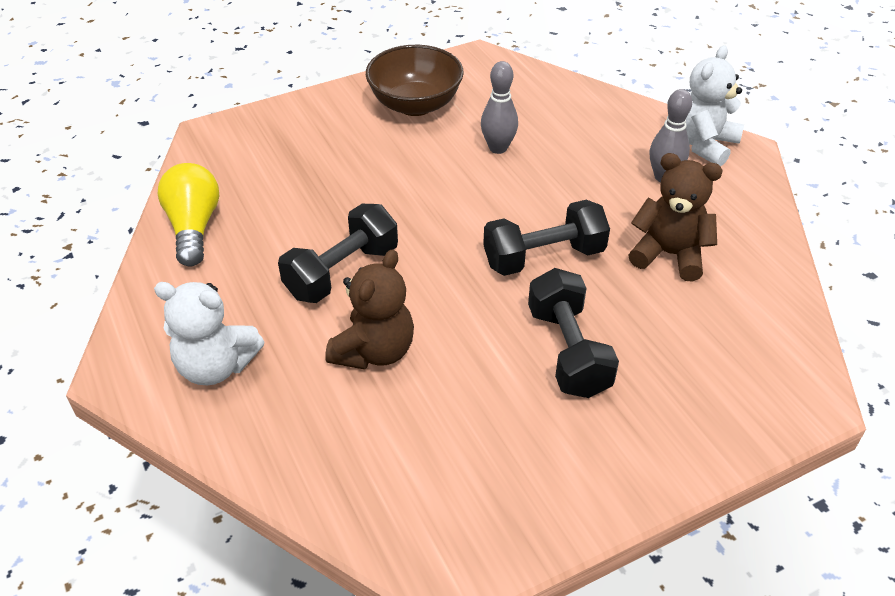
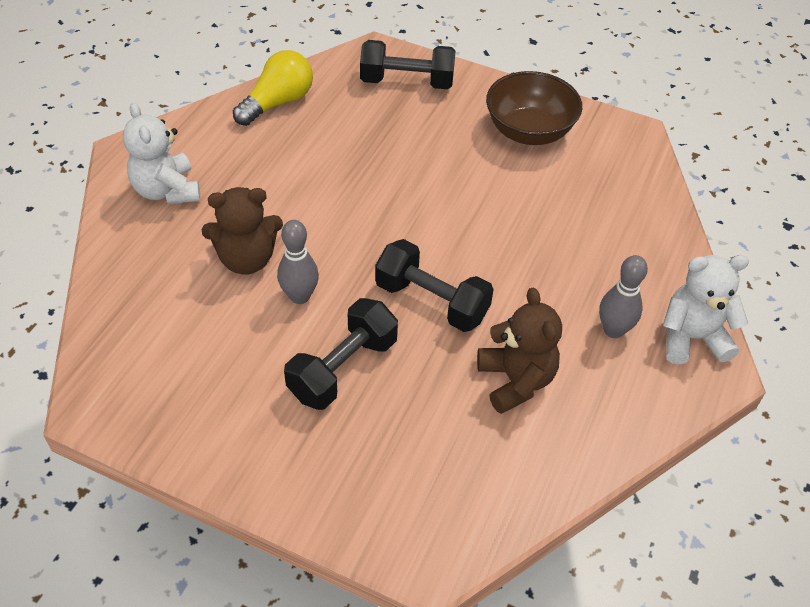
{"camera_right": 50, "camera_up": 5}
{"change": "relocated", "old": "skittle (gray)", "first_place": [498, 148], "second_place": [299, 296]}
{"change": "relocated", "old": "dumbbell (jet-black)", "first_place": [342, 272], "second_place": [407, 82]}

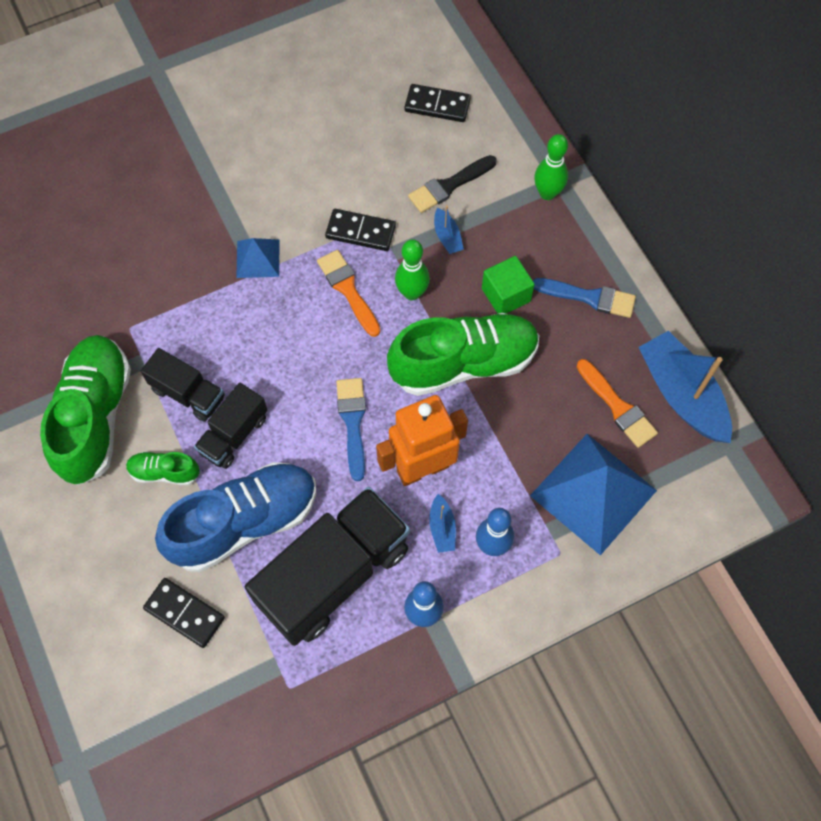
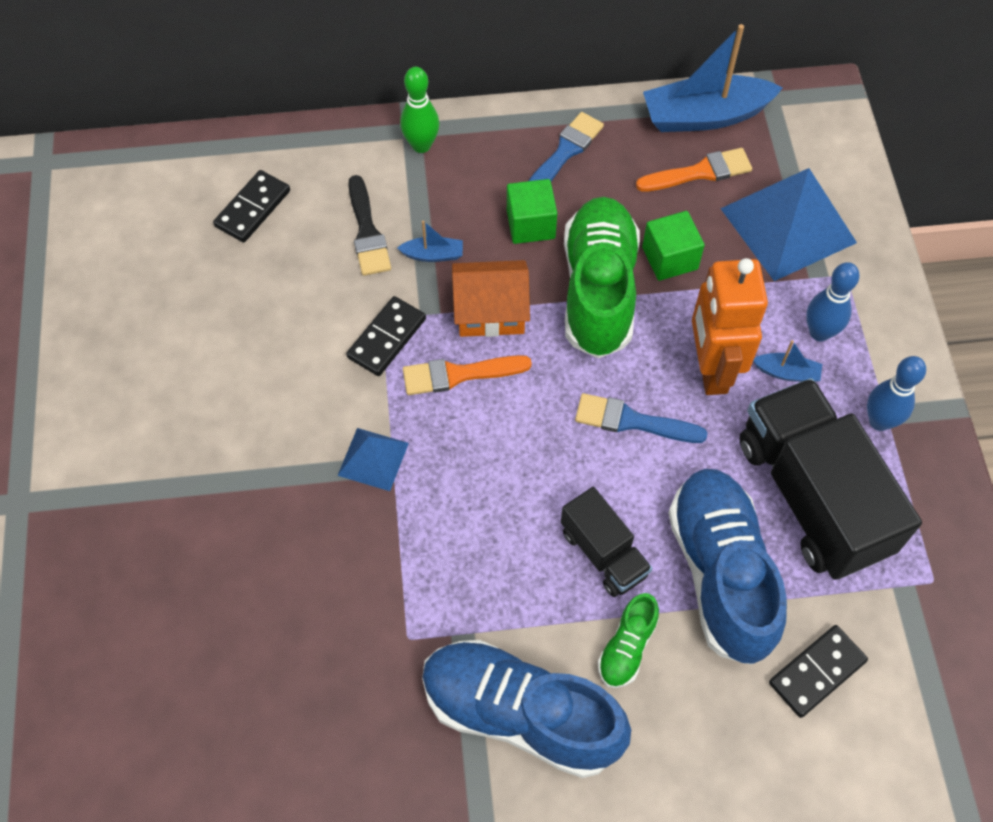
{"camera_right": -70, "camera_up": -5}
{"change": "exchanged", "old": "skittle (emerald)", "new": "house (orange-coloured)", "first_place": [412, 293], "second_place": [490, 311]}
{"change": "colour", "old": "sneaker (emerald)", "new": "sneaker (cobalt)", "first_place": [95, 417], "second_place": [521, 714]}
{"change": "missing", "old": "truck (jet-black)", "first_place": [188, 393]}
{"change": "appeared", "new": "block (emerald)", "second_place": [669, 258]}

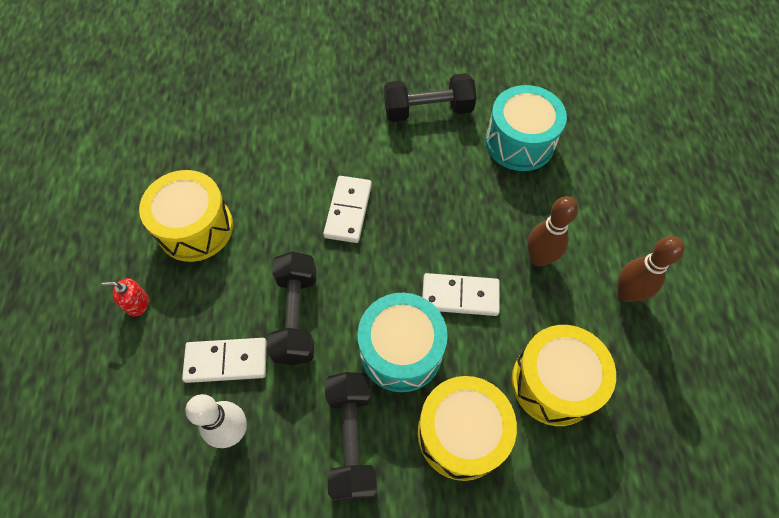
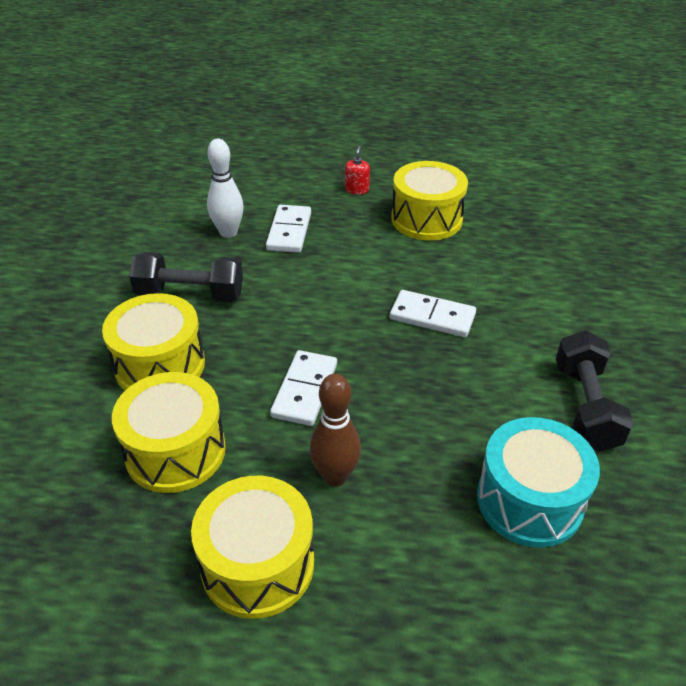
{"camera_right": 100, "camera_up": -20}
{"change": "exchanged", "old": "skittle (russet)", "new": "toy drum (golden)", "first_place": [626, 293], "second_place": [257, 564]}
{"change": "missing", "old": "dumbbell (jet-black)", "first_place": [296, 316]}
{"change": "missing", "old": "toy drum (aqua)", "first_place": [401, 351]}

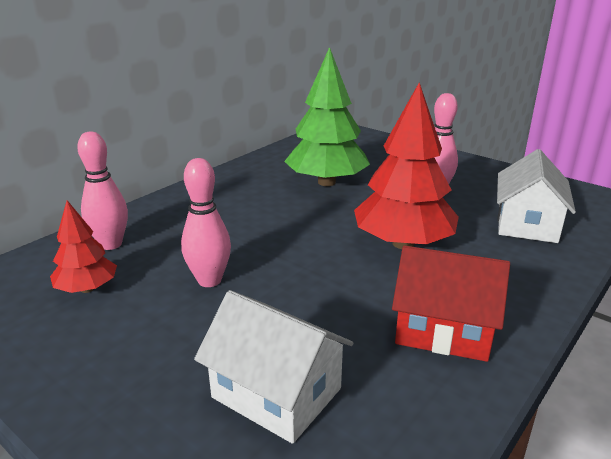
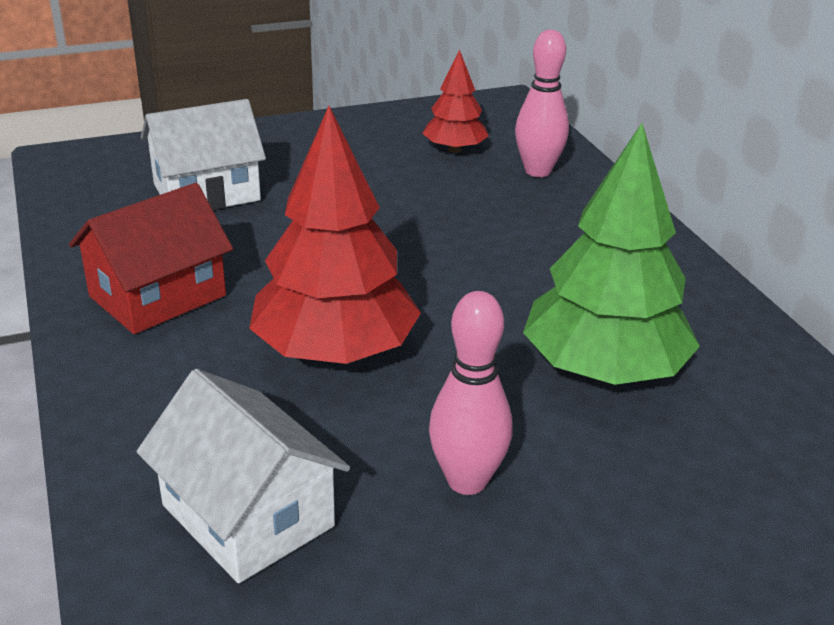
{"camera_right": 120, "camera_up": 5}
{"change": "missing", "old": "skittle (rose-pink)", "first_place": [209, 280]}

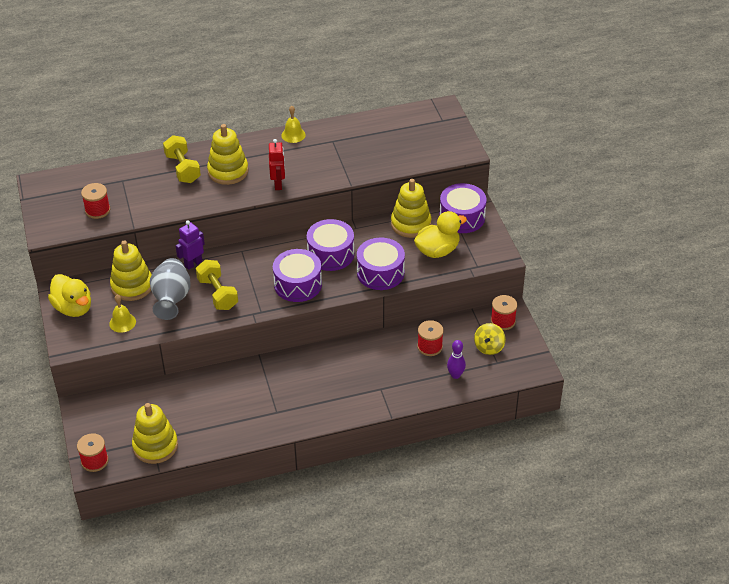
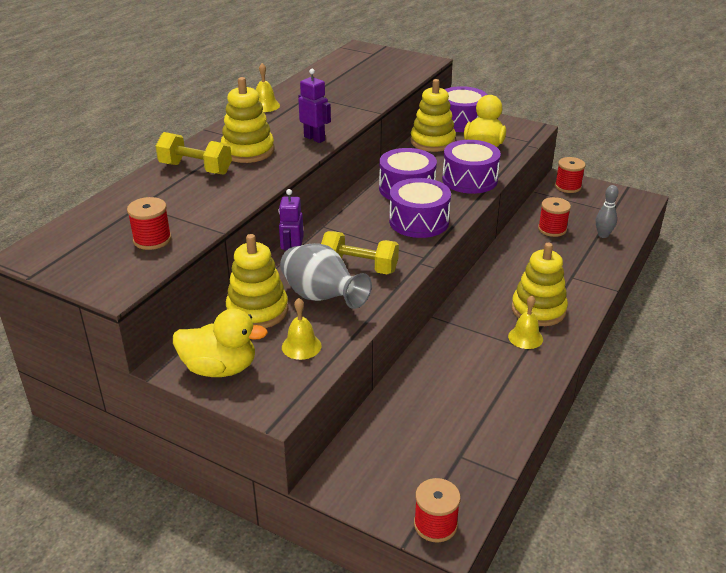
{"camera_right": -45, "camera_up": -10}
{"change": "colour", "old": "toy robot (red)", "new": "toy robot (violet)", "first_place": [278, 184], "second_place": [314, 138]}
{"change": "missing", "old": "whirligig (golden)", "first_place": [489, 347]}
{"change": "colour", "old": "skittle (violet)", "new": "skittle (gray)", "first_place": [455, 375], "second_place": [603, 235]}
{"change": "relocated", "old": "stacking rings (golden)", "first_place": [155, 446], "second_place": [538, 310]}
{"change": "appeared", "new": "bell (golden)", "second_place": [525, 337]}

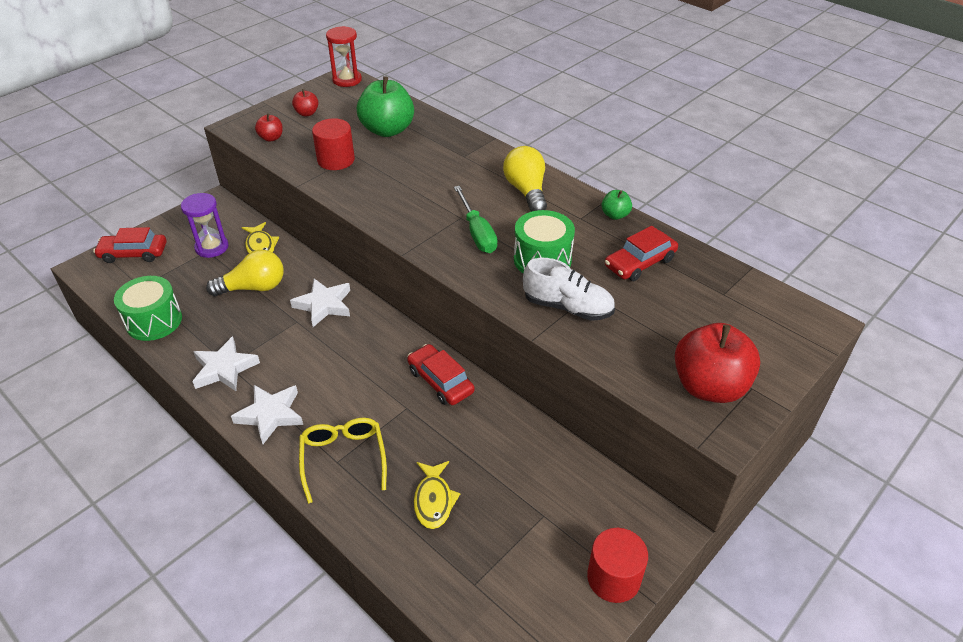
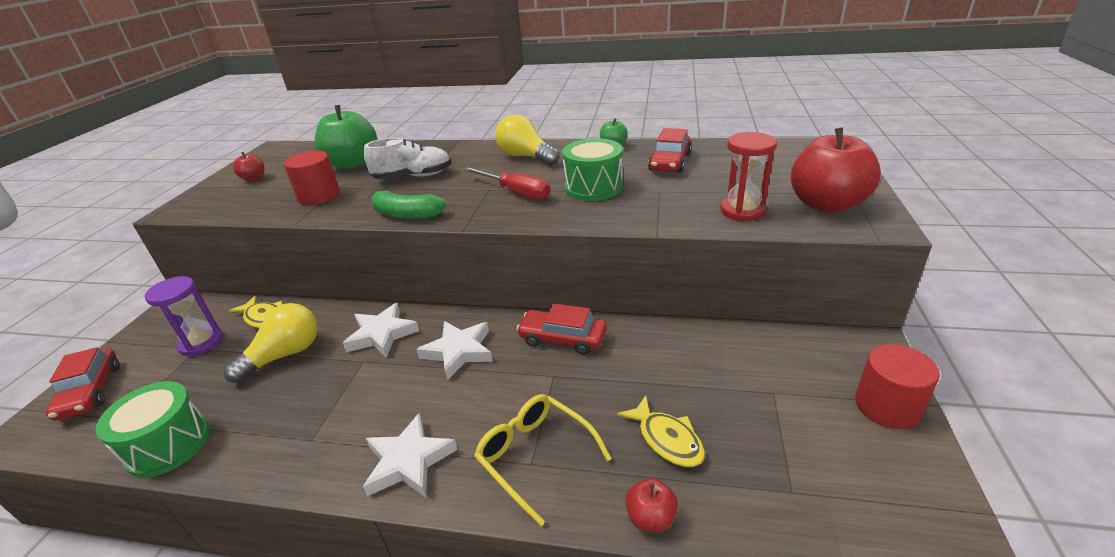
{"camera_right": -30, "camera_up": -10}
{"change": "relocated", "old": "sand timer (red)", "first_place": [347, 80], "second_place": [742, 211]}
{"change": "relocated", "old": "apple fruit (red)", "first_place": [271, 138], "second_place": [650, 518]}
{"change": "colour", "old": "screwdriver (emerald)", "new": "screwdriver (red)", "first_place": [477, 232], "second_place": [516, 192]}
{"change": "spun", "old": "toy car (red)", "first_place": [133, 253], "second_place": [90, 391], "degrees": -75}
{"change": "relocated", "old": "sneaker (pure white)", "first_place": [567, 307], "second_place": [413, 176]}
{"change": "relocated", "old": "star (pure white)", "first_place": [224, 368], "second_place": [459, 351]}
{"change": "appeared", "new": "banana (emerald)", "second_place": [406, 214]}

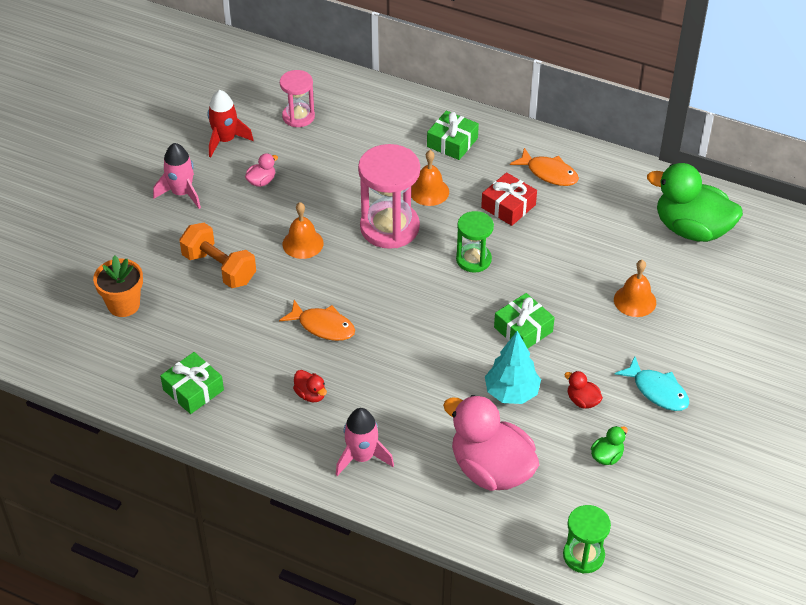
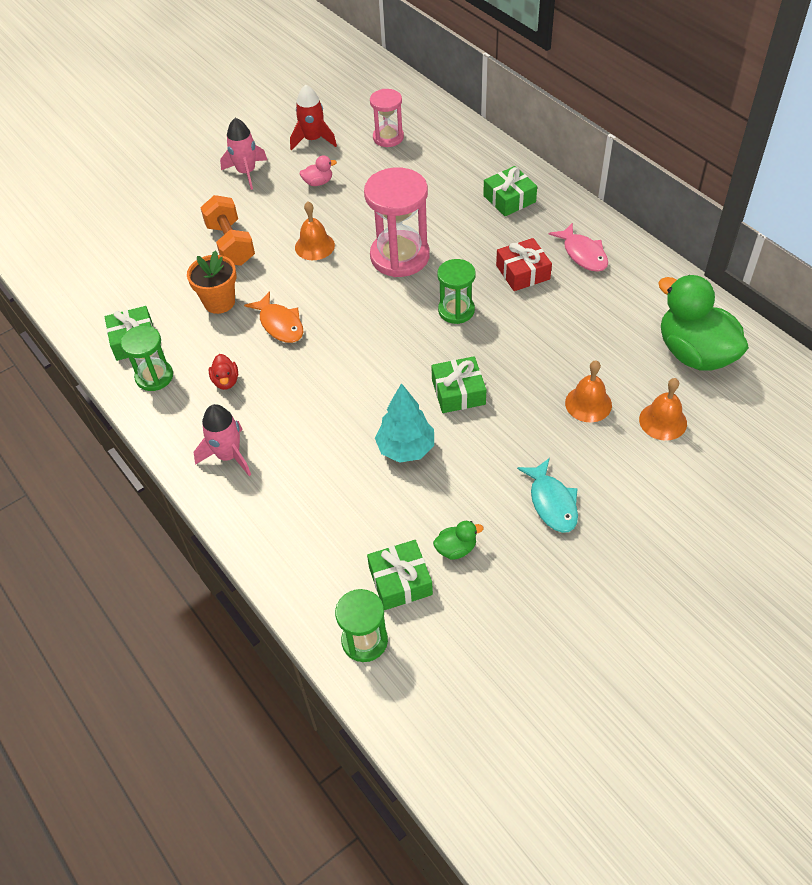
{"camera_right": 30, "camera_up": 5}
{"change": "colour", "old": "fish figure (orange-coloured)", "new": "fish figure (rose-pink)", "first_place": [549, 173], "second_place": [583, 254]}
{"change": "relocated", "old": "bell (orange-coloured)", "first_place": [429, 191], "second_place": [663, 421]}
{"change": "relocated", "old": "plant pot (orange-coloured)", "first_place": [124, 305], "second_place": [219, 302]}
{"change": "missing", "old": "toy duck (red)", "first_place": [582, 401]}
{"change": "missing", "old": "toy duck (rose-pink)", "first_place": [491, 469]}
{"change": "appeared", "new": "sand timer (emerald)", "second_place": [154, 376]}
{"change": "appeared", "new": "wrapped gift (emerald)", "second_place": [400, 581]}

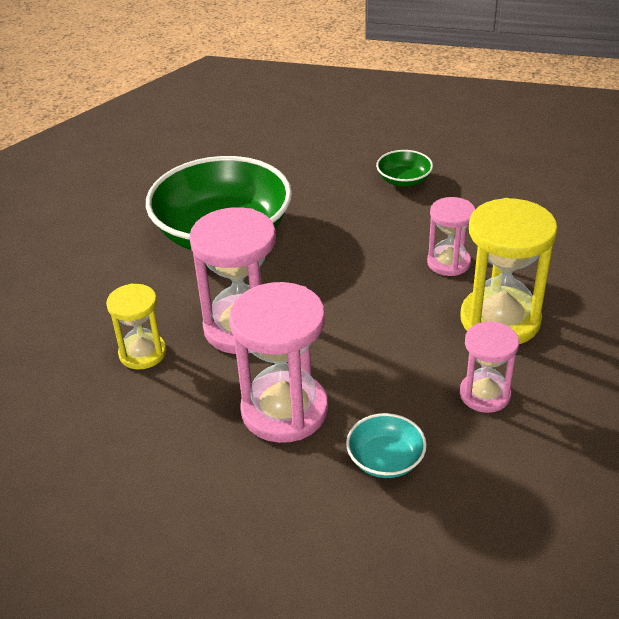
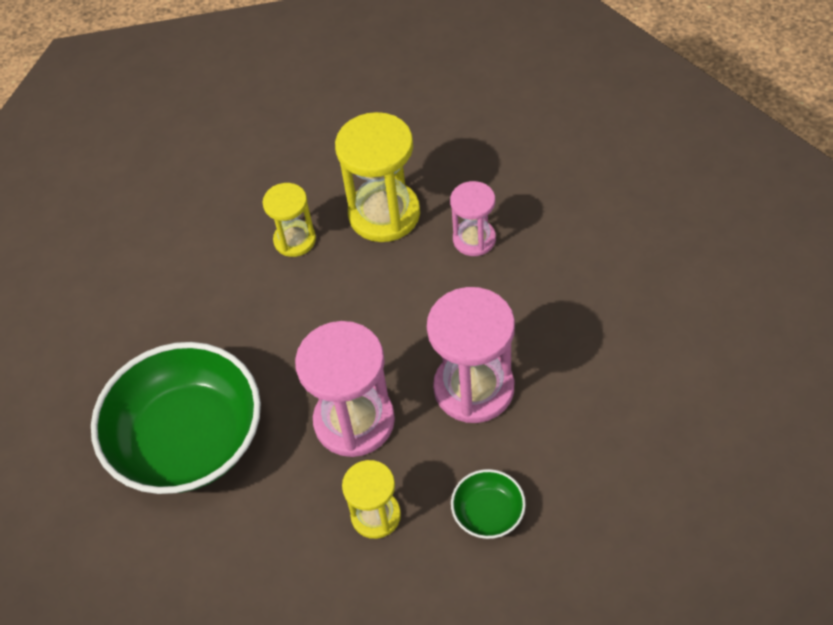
{"camera_right": -80, "camera_up": 15}
{"change": "relocated", "old": "deep dish (emerald)", "first_place": [404, 180], "second_place": [488, 513]}
{"change": "colour", "old": "sand timer (rose-pink)", "new": "sand timer (golden)", "first_place": [448, 263], "second_place": [295, 240]}
{"change": "missing", "old": "deep dish (aqua)", "first_place": [385, 459]}

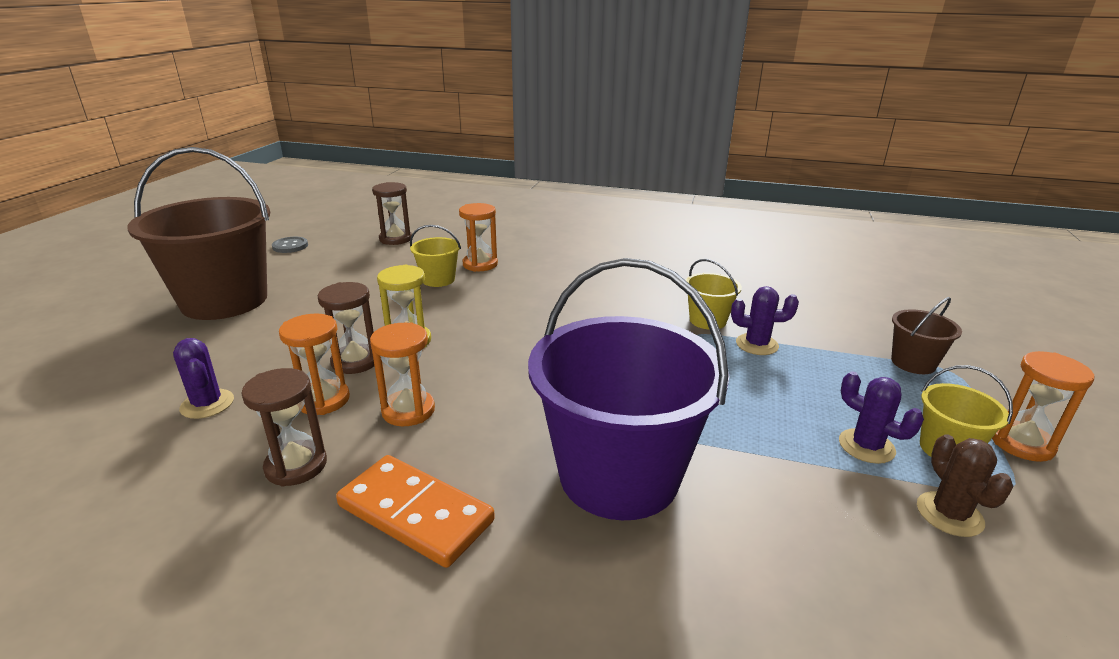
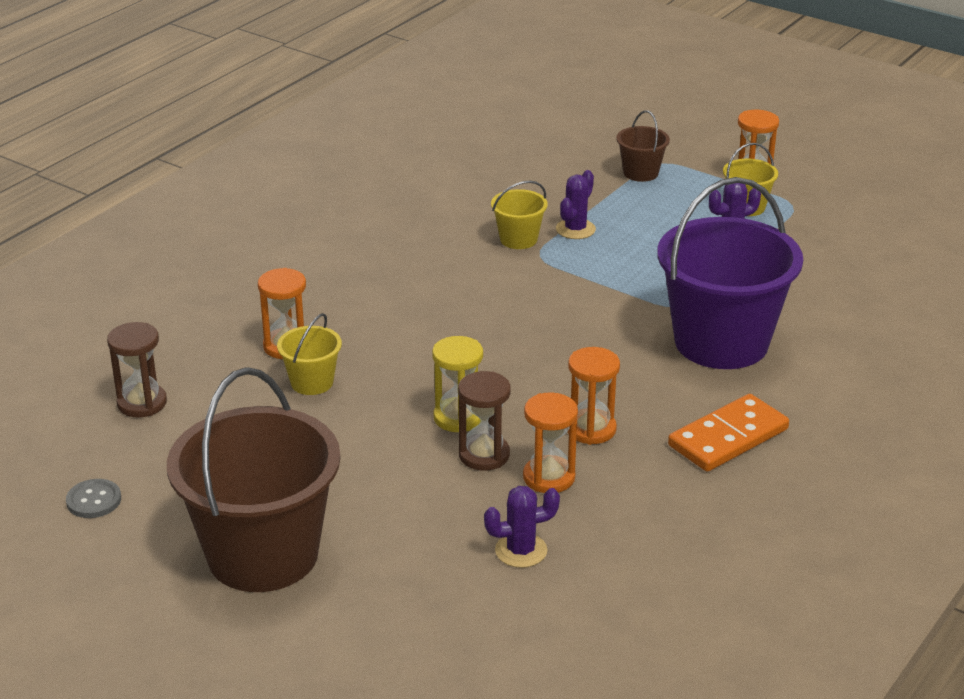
{"camera_right": -70, "camera_up": 5}
{"change": "missing", "old": "sand timer (russet)", "first_place": [296, 466]}
{"change": "missing", "old": "cactus (russet)", "first_place": [949, 514]}

